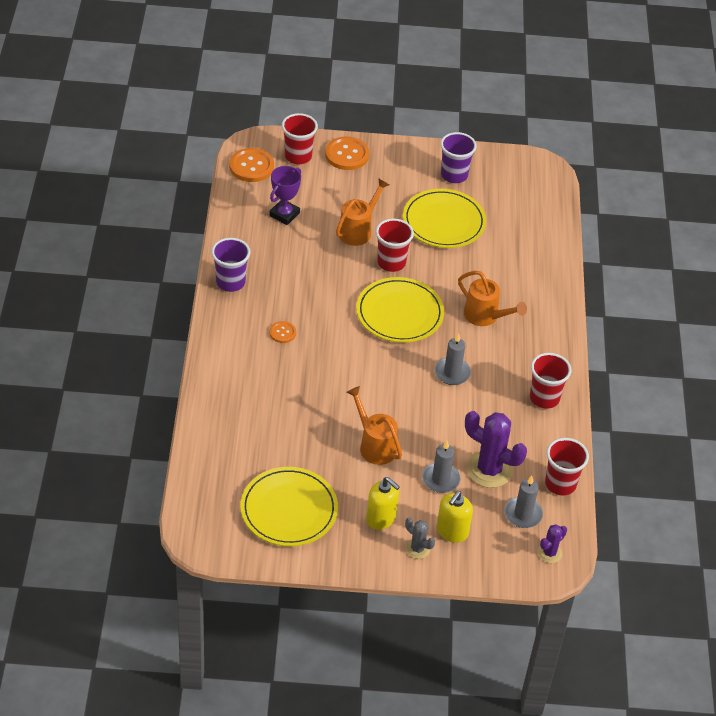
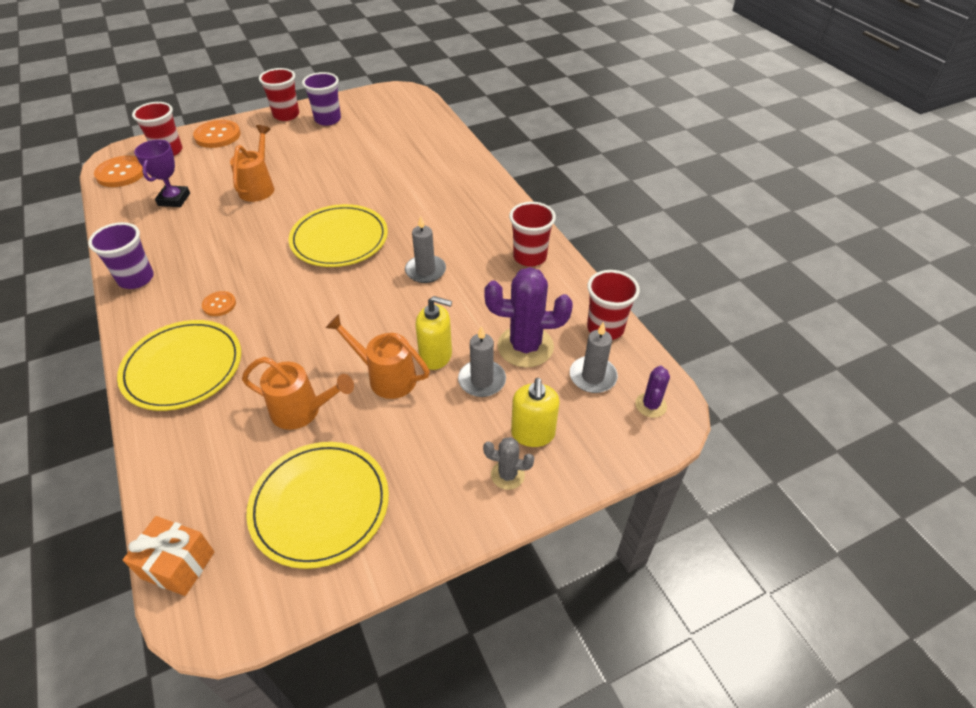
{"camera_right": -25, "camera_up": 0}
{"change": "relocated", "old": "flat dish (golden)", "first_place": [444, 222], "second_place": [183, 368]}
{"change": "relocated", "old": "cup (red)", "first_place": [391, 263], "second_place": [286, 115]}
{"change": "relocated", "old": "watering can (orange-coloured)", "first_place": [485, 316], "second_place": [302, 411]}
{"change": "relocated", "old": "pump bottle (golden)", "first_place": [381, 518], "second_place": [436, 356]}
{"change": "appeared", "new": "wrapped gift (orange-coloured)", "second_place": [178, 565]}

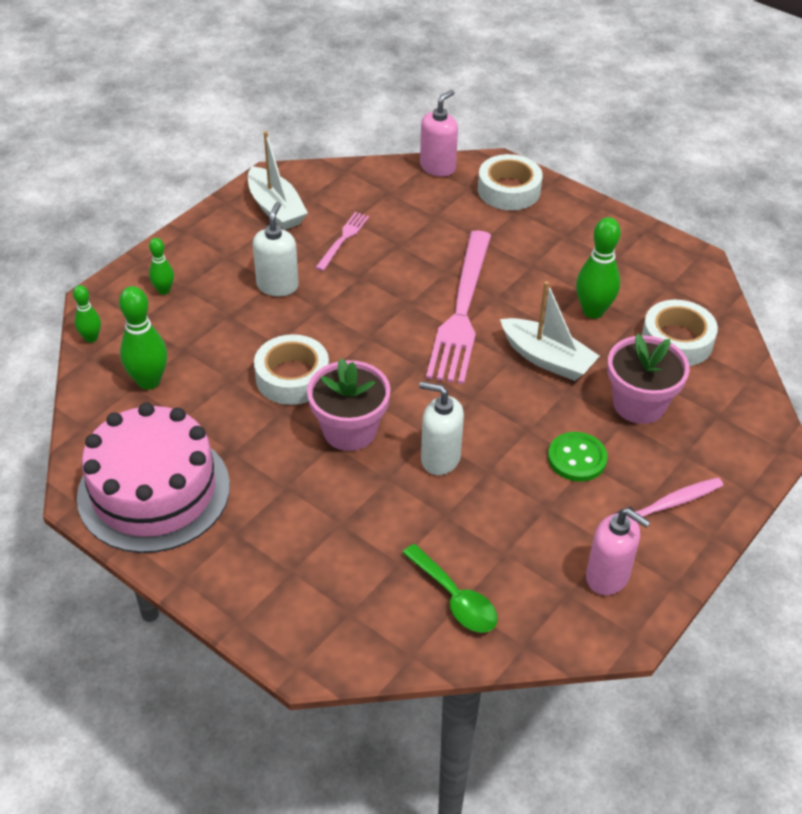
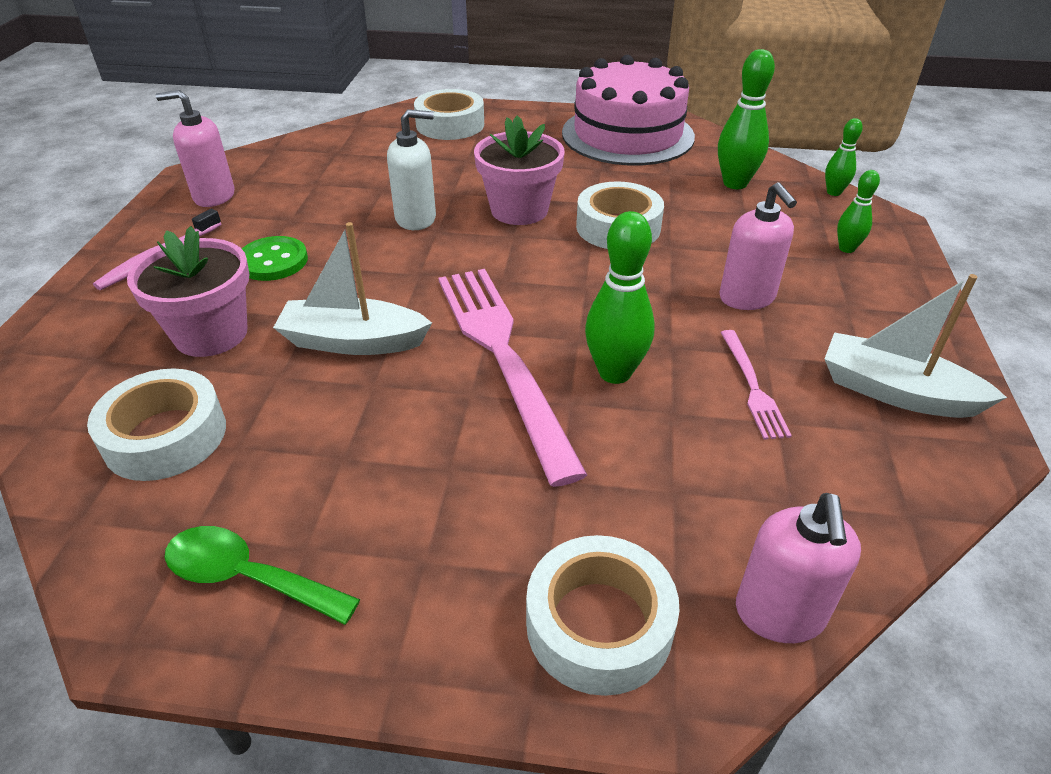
{"camera_right": 150, "camera_up": -5}
{"change": "colour", "old": "pump bottle (pure white)", "new": "pump bottle (rose-pink)", "first_place": [277, 286], "second_place": [747, 298]}
{"change": "relocated", "old": "skittle (emerald)", "first_place": [593, 311], "second_place": [615, 373]}
{"change": "relocated", "old": "tablespoon (emerald)", "first_place": [455, 599], "second_place": [247, 577]}
{"change": "appeared", "new": "tape (pure white)", "second_place": [450, 125]}

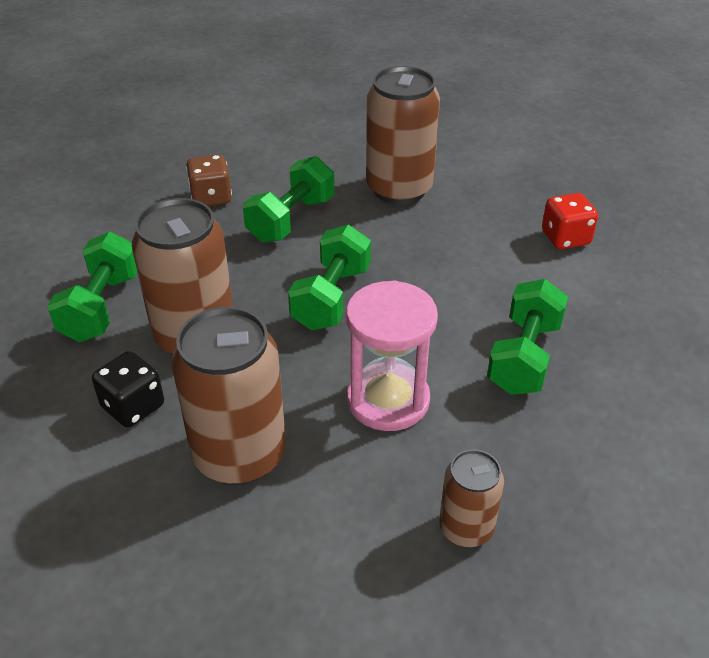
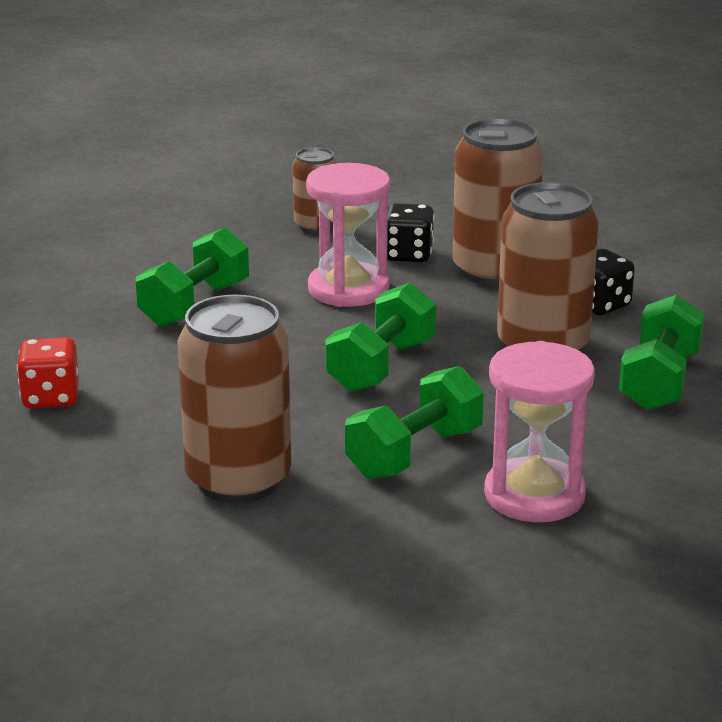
{"camera_right": -170, "camera_up": -15}
{"change": "exchanged", "old": "dice (russet)", "new": "sand timer (rose-pink)", "first_place": [211, 197], "second_place": [534, 495]}
{"change": "appeared", "new": "dice (jet-black)", "second_place": [408, 255]}

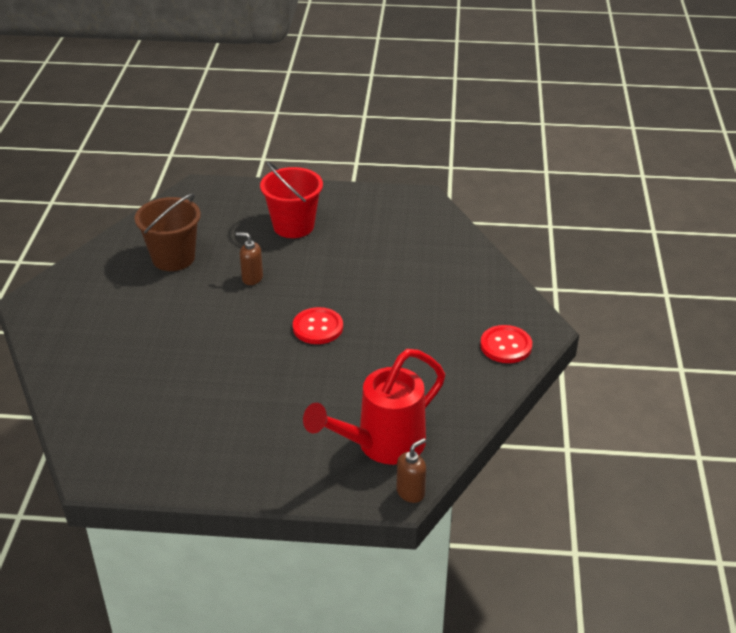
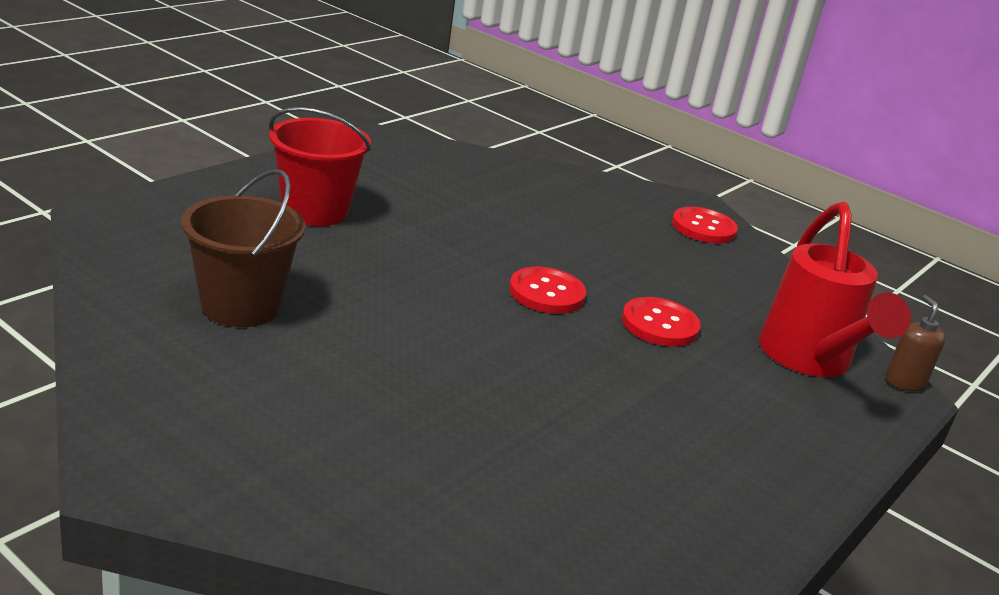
{"camera_right": -60, "camera_up": -10}
{"change": "missing", "old": "pump bottle (russet)", "first_place": [252, 278]}
{"change": "appeared", "new": "sewing button (red)", "second_place": [660, 324]}

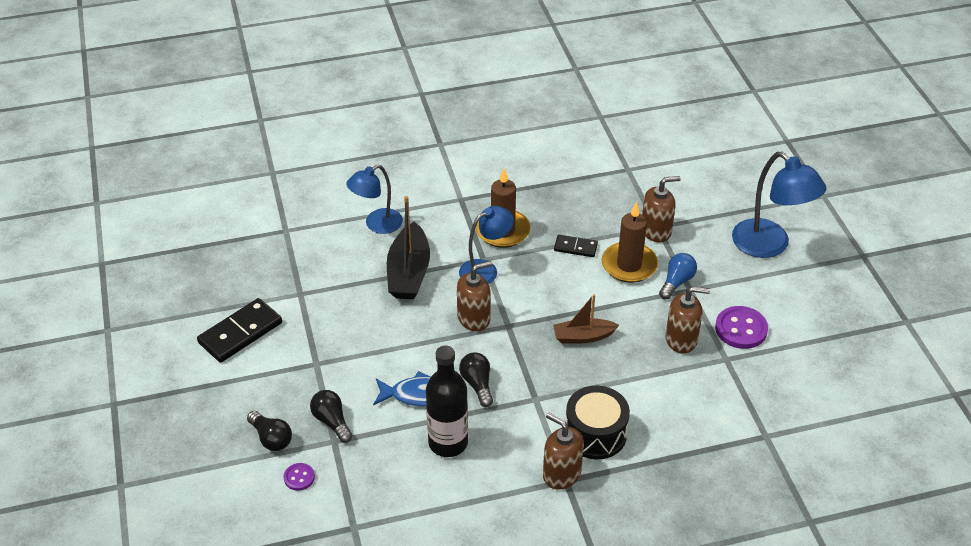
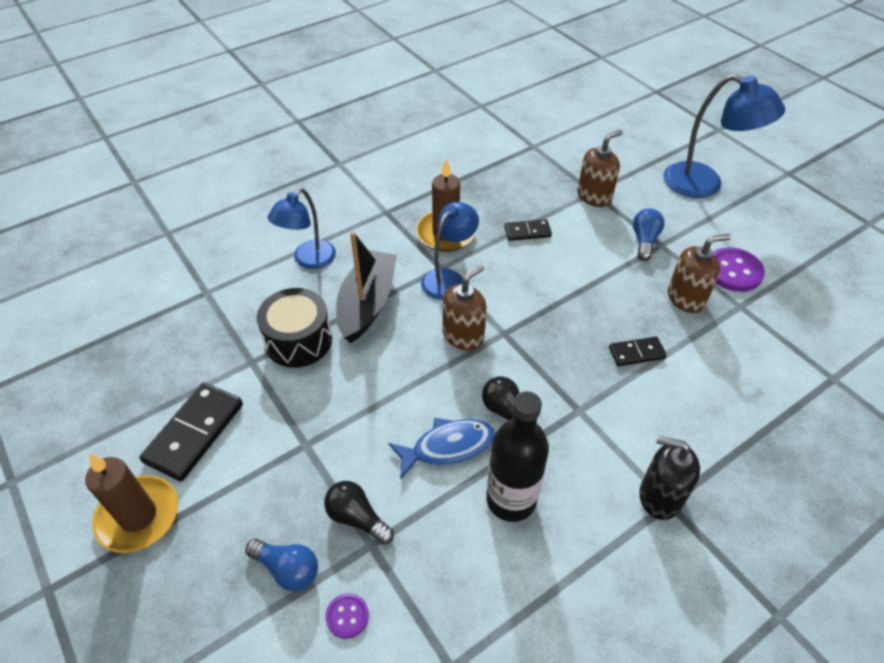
{"camera_right": -20, "camera_up": 5}
{"change": "spun", "old": "boat (jet-black)", "first_place": [408, 273], "second_place": [367, 304], "degrees": -150}
{"change": "relocated", "old": "candle (russet)", "first_place": [629, 265], "second_place": [138, 516]}
{"change": "missing", "old": "boat (russet)", "first_place": [583, 337]}
{"change": "relocated", "old": "toy drum (jet-black)", "first_place": [595, 434], "second_place": [298, 340]}
{"change": "colour", "old": "bulb (jet-black)", "new": "bulb (cobalt)", "first_place": [271, 438], "second_place": [287, 569]}
{"change": "colour", "old": "pump bottle (russet)", "new": "pump bottle (jet-black)", "first_place": [561, 474], "second_place": [660, 496]}
{"change": "appeared", "new": "domino tile (jet-black)", "second_place": [636, 353]}

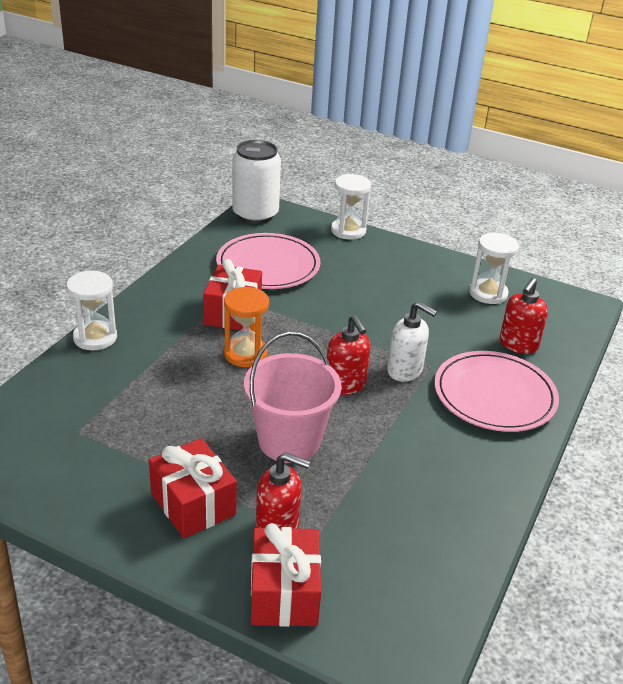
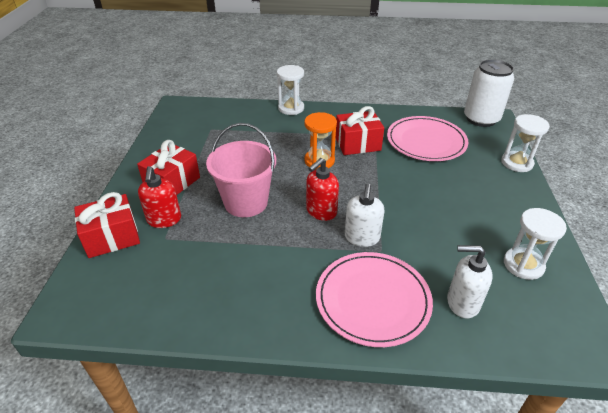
{"camera_right": 70, "camera_up": 5}
{"change": "colour", "old": "pump bottle (red)", "new": "pump bottle (pure white)", "first_place": [518, 345], "second_place": [462, 303]}

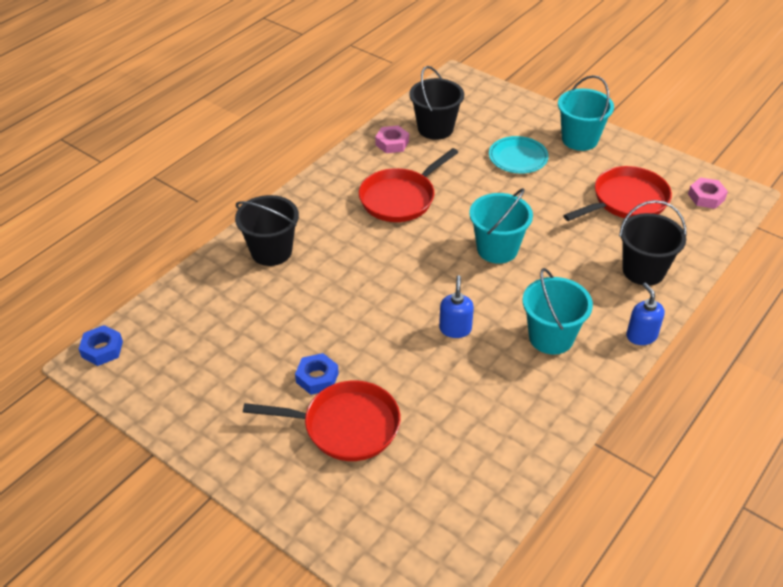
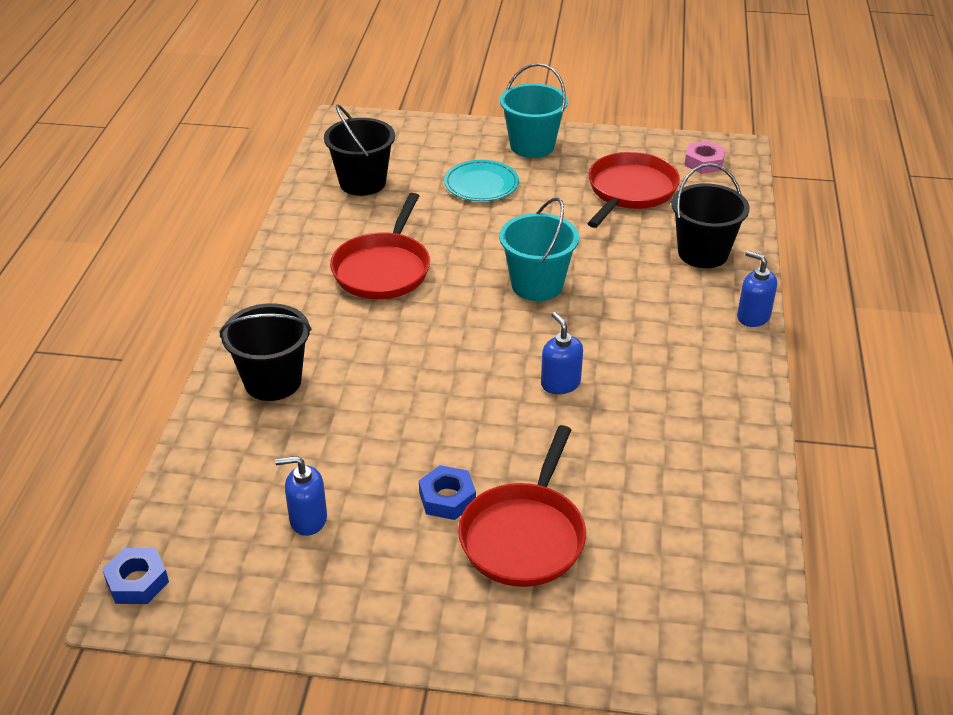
{"camera_right": -30, "camera_up": -5}
{"change": "missing", "old": "hex nut (rose-pink)", "first_place": [392, 143]}
{"change": "missing", "old": "pail (aqua)", "first_place": [551, 337]}
{"change": "spun", "old": "frying pan (red)", "first_place": [346, 426], "second_place": [524, 536], "degrees": 135}
{"change": "appeared", "new": "pump bottle (cobalt)", "second_place": [308, 519]}

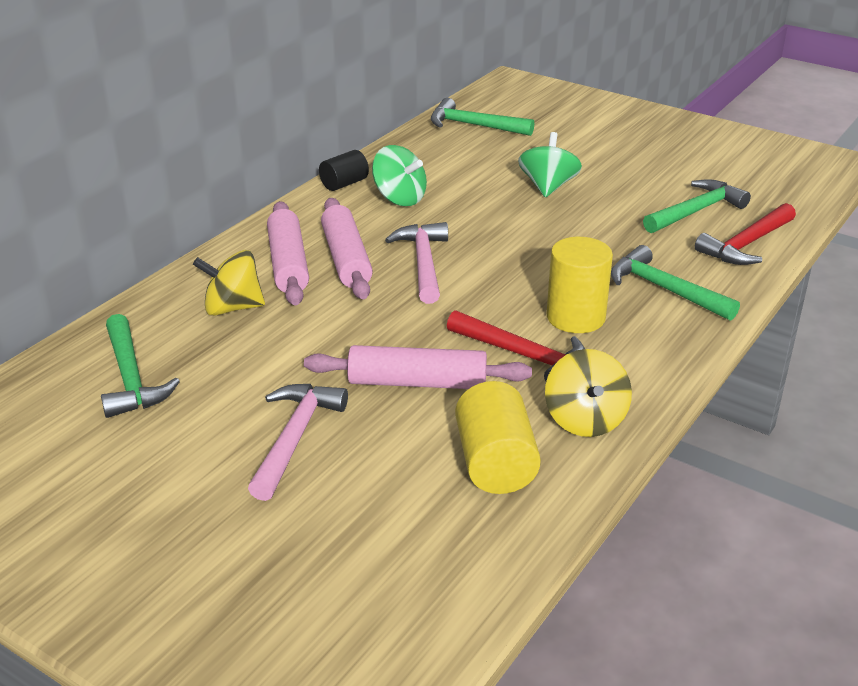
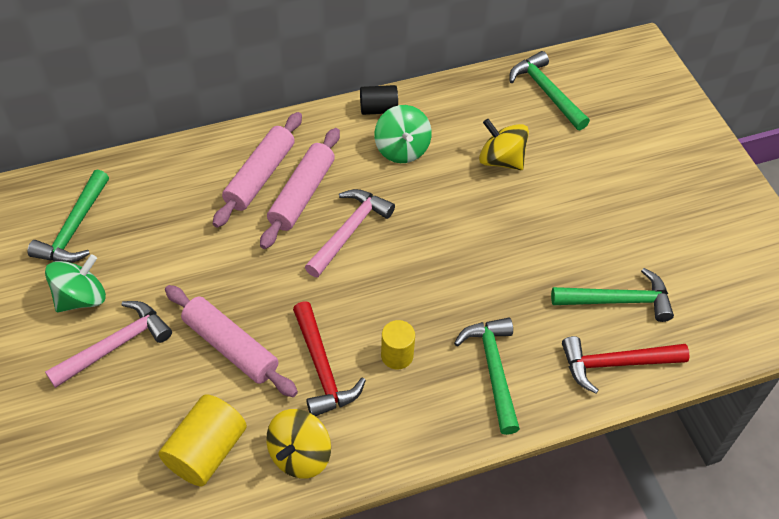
{"camera_right": 35, "camera_up": 20}
{"change": "relocated", "old": "whirligig (emerald)", "first_place": [548, 187], "second_place": [81, 298]}
{"change": "size", "old": "cylinder (golden)", "first_place": [575, 317], "second_place": [397, 355], "factor": 0.63}
{"change": "relocated", "old": "whirligig (golden)", "first_place": [232, 308], "second_place": [501, 160]}

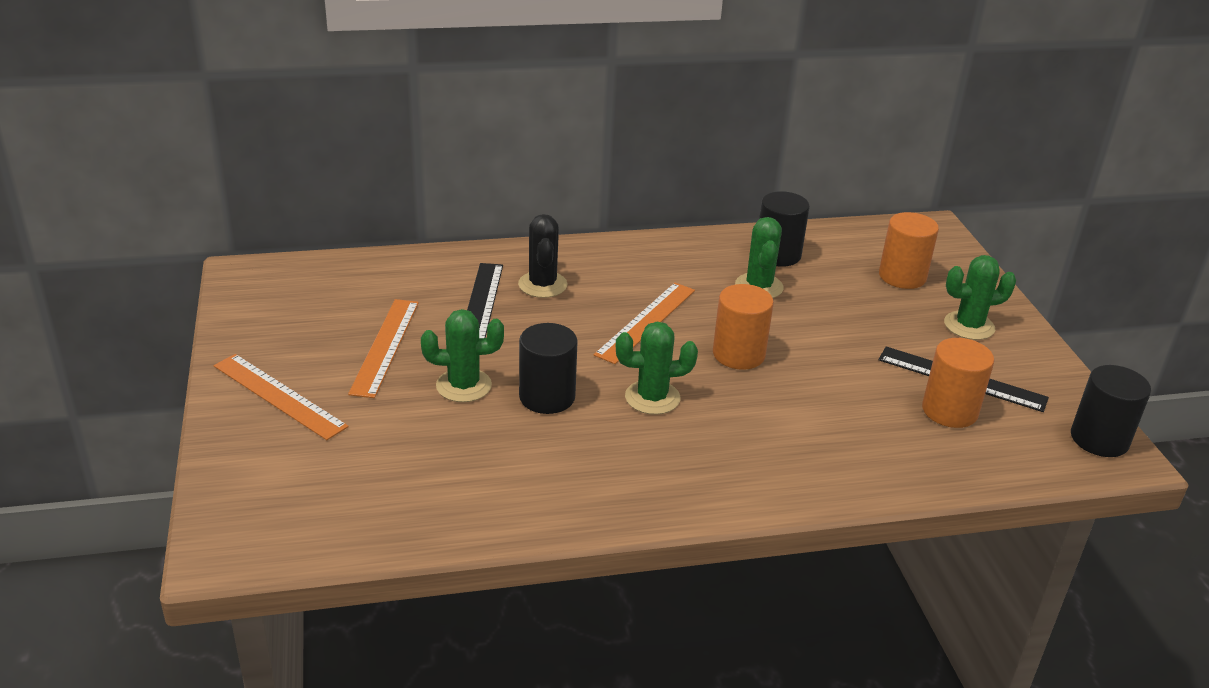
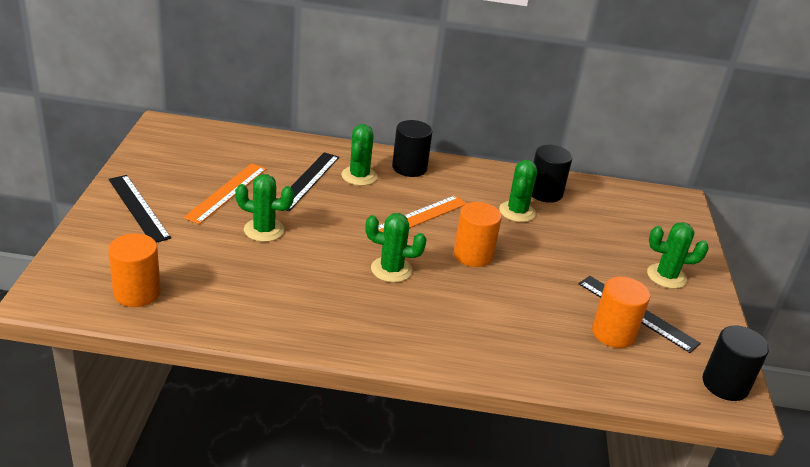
{"camera_right": 15, "camera_up": 0}
{"change": "relocated", "old": "cylinder (orange-coloured)", "first_place": [902, 276], "second_place": [137, 293]}
{"change": "colour", "old": "cactus (jet-black)", "new": "cactus (emerald)", "first_place": [542, 285], "second_place": [359, 176]}
{"change": "relocated", "old": "cylinder (jet-black)", "first_place": [547, 397], "second_place": [409, 168]}
{"change": "colour", "old": "measuring stick (orange-coloured)", "new": "measuring stick (jet-black)", "first_place": [279, 396], "second_place": [138, 208]}

